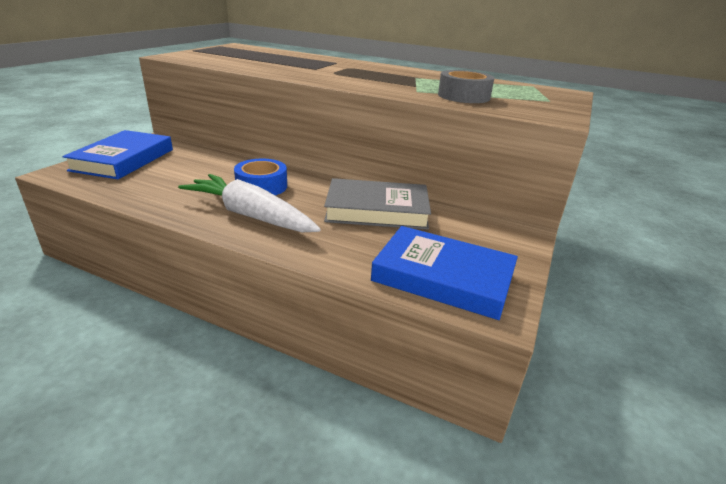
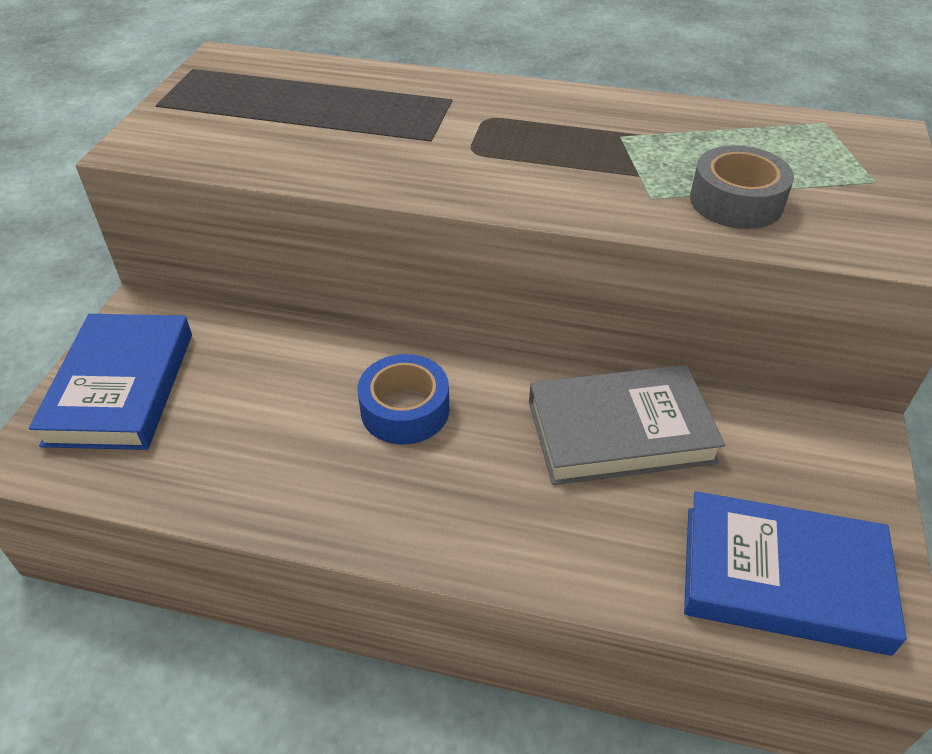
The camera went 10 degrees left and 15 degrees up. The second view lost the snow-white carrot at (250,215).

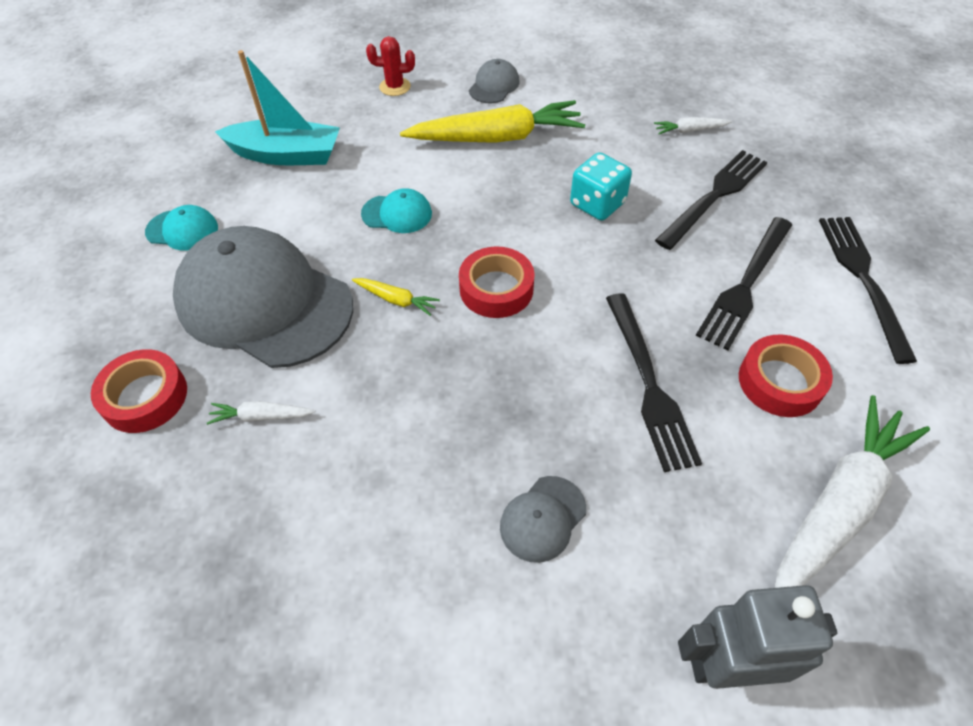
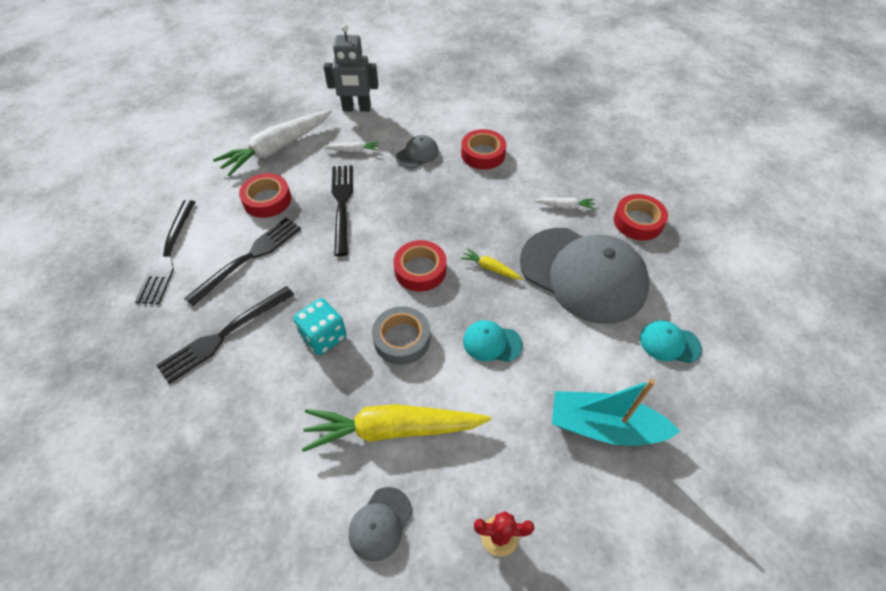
The camera went 175 degrees left and 0 degrees up. The snow-white carrot ended up elsewhere, having gone from (689,130) to (353,150). The second view gained the ash-grey sticky tape at (402,339). The second view gained the scarlet sticky tape at (483,154).

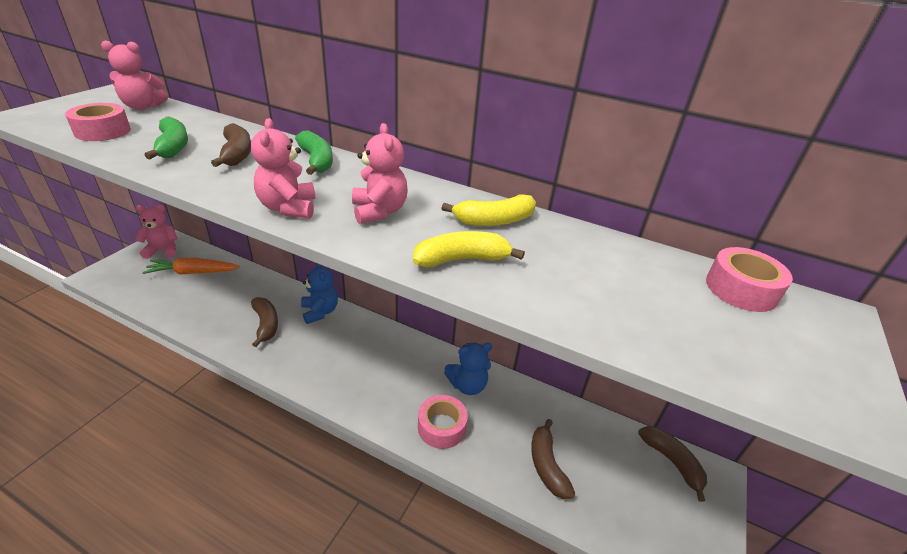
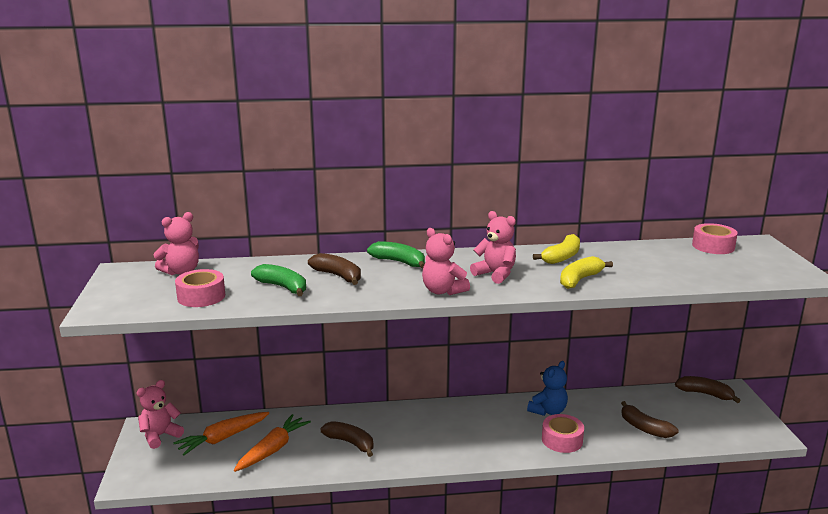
The camera went 30 degrees left and 15 degrees down. The second view gained the orange-coloured carrot at (273,449). The second view lost the cobalt teddy at (320,312).

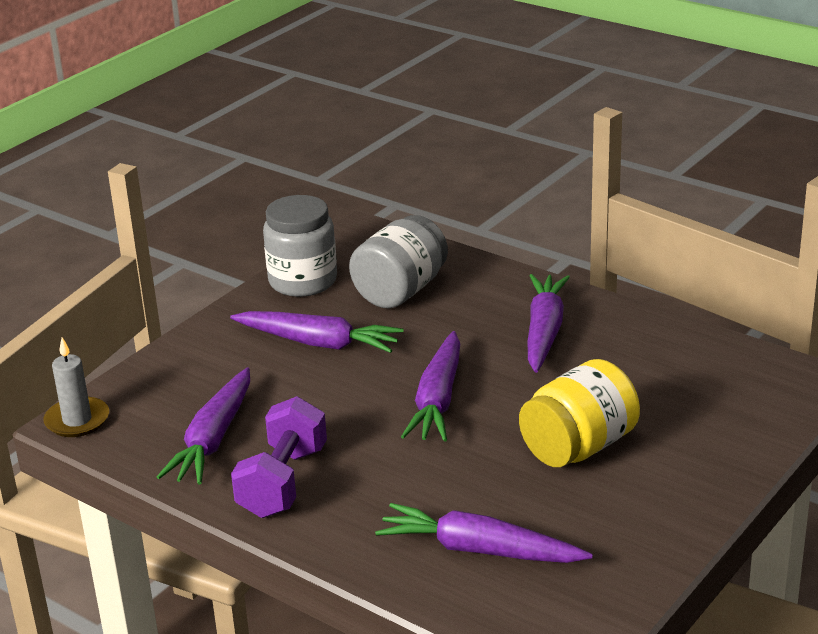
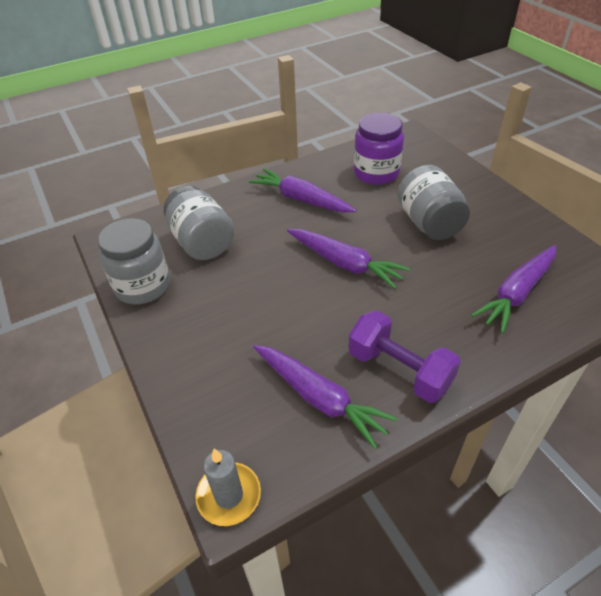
The camera went 65 degrees left and 15 degrees up. The second view gained the purple preserve jar at (376,173). What was the golden preserve jar at (578,447) turned into the ash-grey preserve jar at (429,223). The second view lost the purple carrot at (318,343).

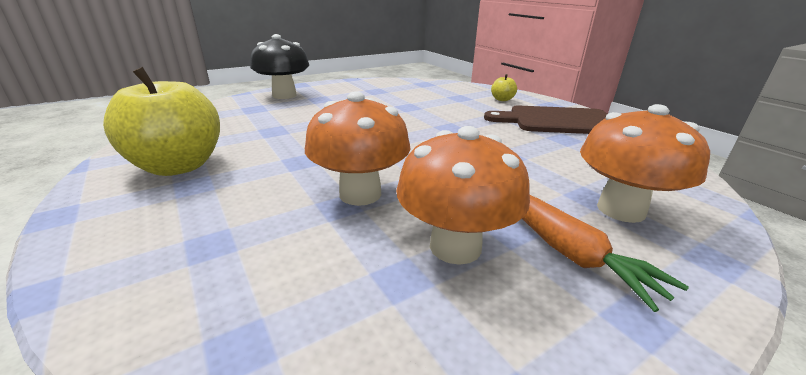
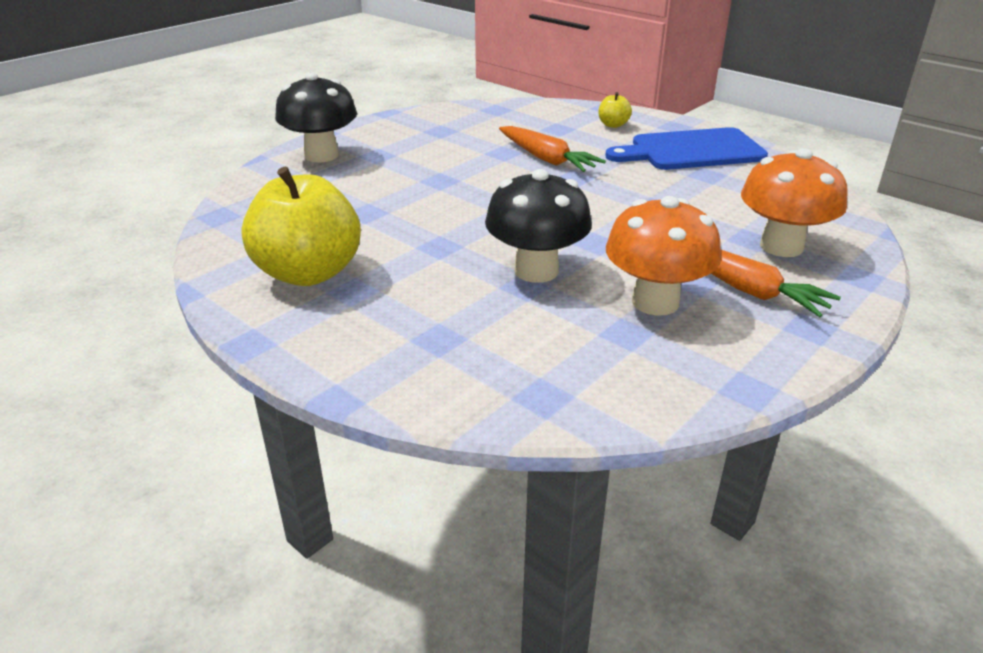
The camera went 15 degrees left and 5 degrees up. What was the orange-coloured mushroom at (360,194) turned into the jet-black mushroom at (536,271). The second view gained the orange-coloured carrot at (546,159). What was the russet chopping board at (557,121) turned into the cobalt chopping board at (691,151).

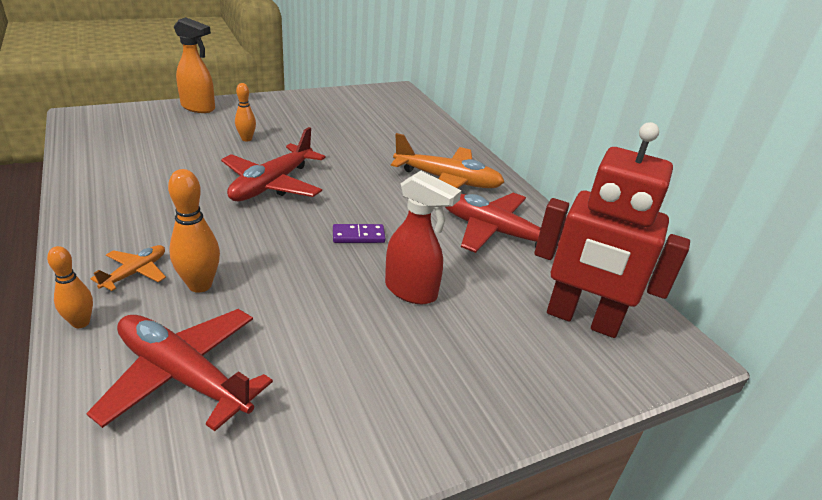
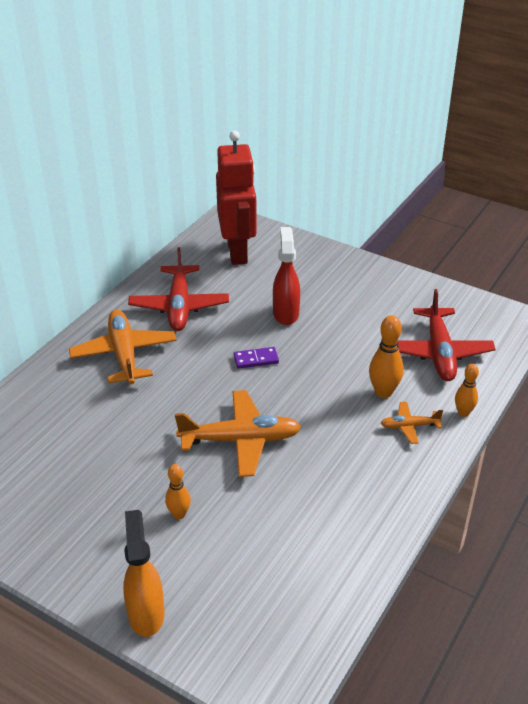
The camera went 120 degrees left and 5 degrees up. What was the scarlet plane at (272,185) turned into the orange-coloured plane at (241,440). The purple domino tile at (358,236) ended up facing another way, 60 degrees counterclockwise from before.

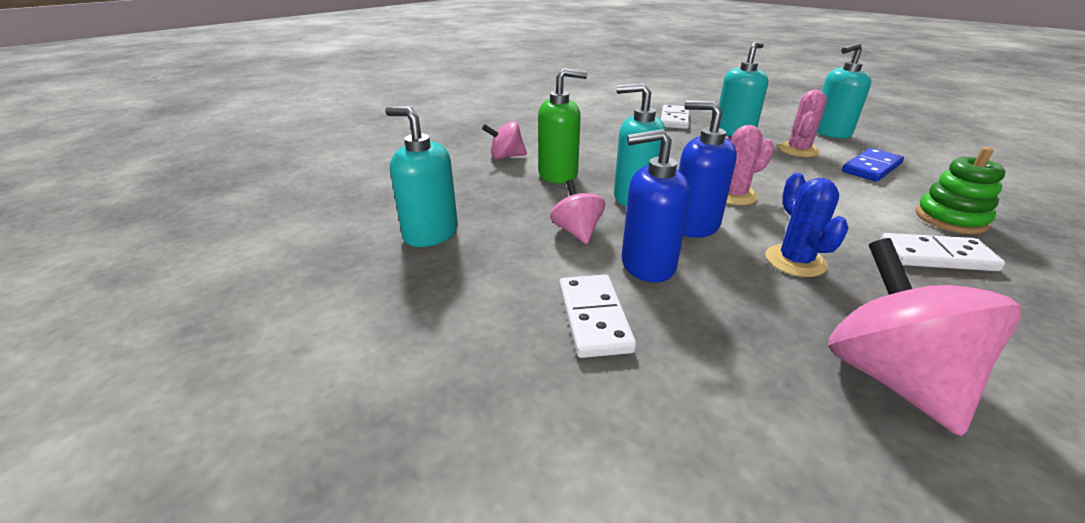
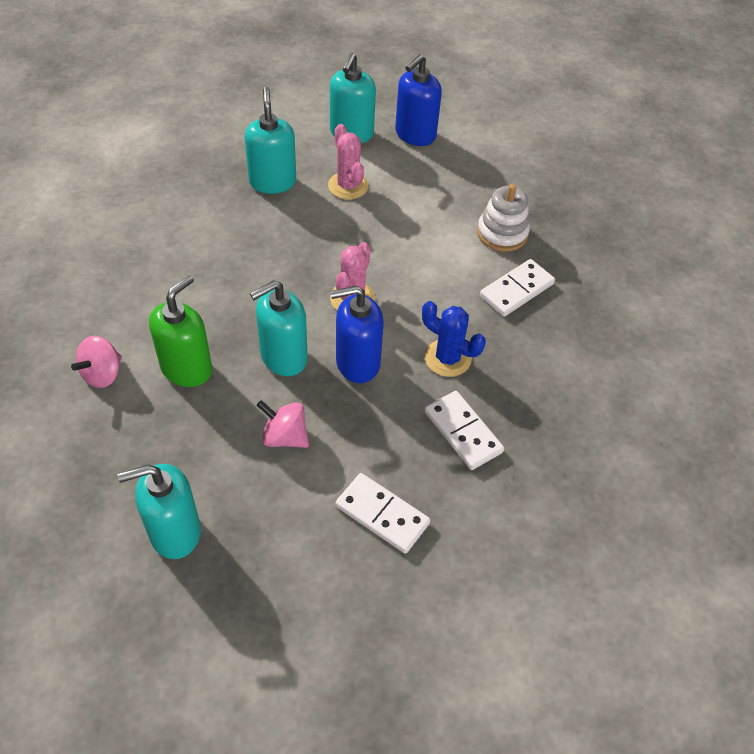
The camera went 50 degrees left and 20 degrees up. The cobalt soap pump ended up elsewhere, having gone from (647,265) to (415,134). The snow-white domino tile ended up elsewhere, having gone from (674,119) to (462,432). What was the green stacking rings at (950,219) turned into the snow-white stacking rings at (502,233). The second view lost the pink whirligig at (891,377). The second view lost the cobalt domino tile at (871,168).

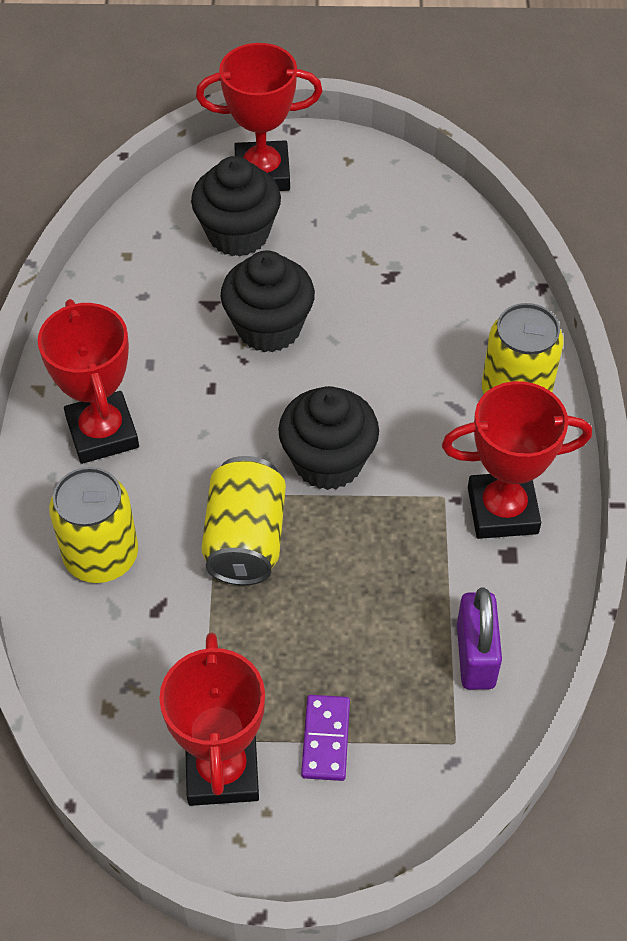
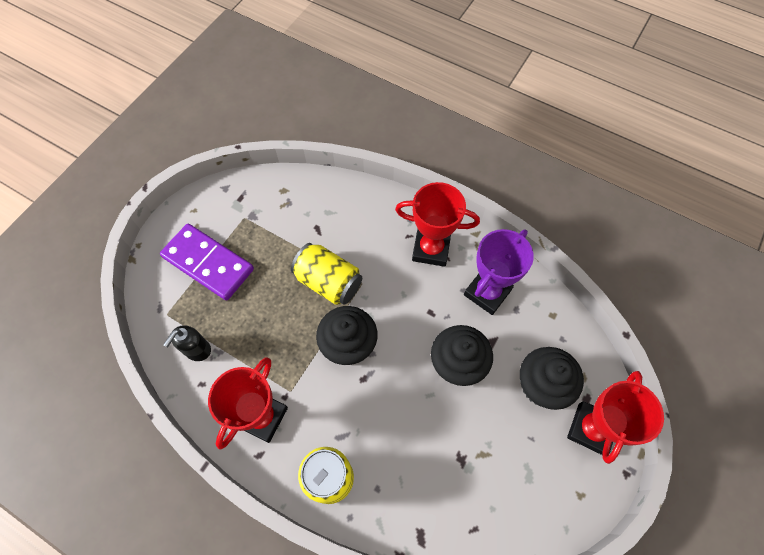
The camera went 120 degrees right and 10 degrees up. The size of the purple domino tile at (325,739) changed by a factor of 2.01. Where the purple lock stood at (475,655), the jet-black soap pump came to stand at (197,350). The second view gained the purple trophy at (487,292). The second view lost the golden tin at (101,556). The second view lost the scarlet trophy at (222,770).

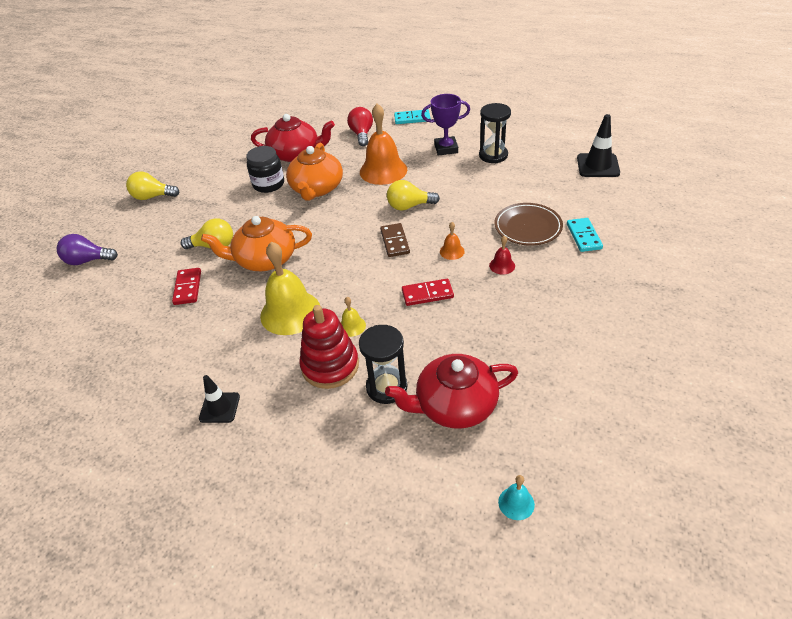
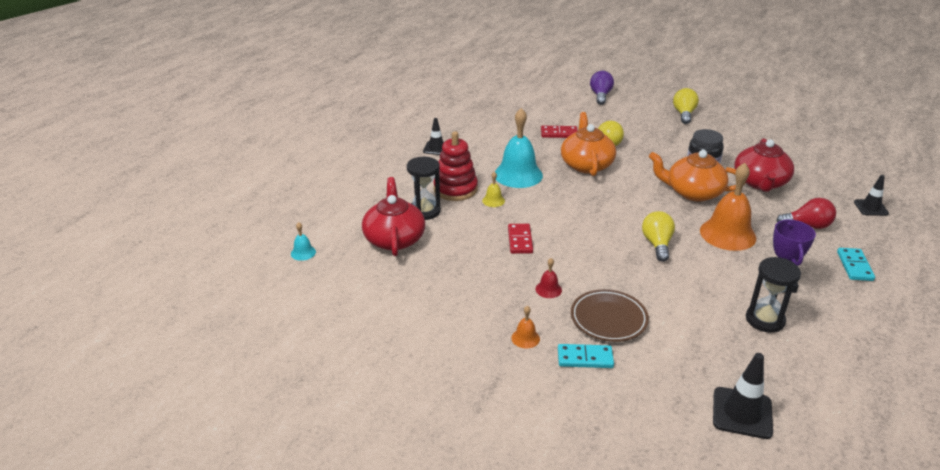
The camera went 95 degrees right and 10 degrees down. What was the golden bell at (290,312) turned into the aqua bell at (518,174). The orange-coloured bell ended up elsewhere, having gone from (452,251) to (525,338). The second view gained the jet-black traffic cone at (870,208). The second view lost the russet domino tile at (394,242).

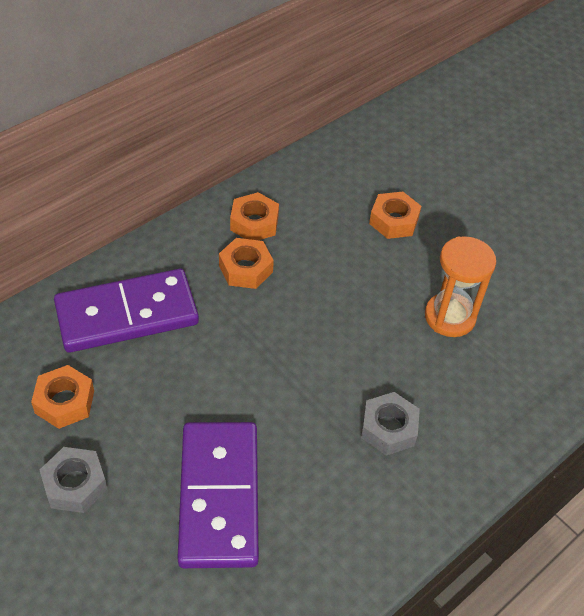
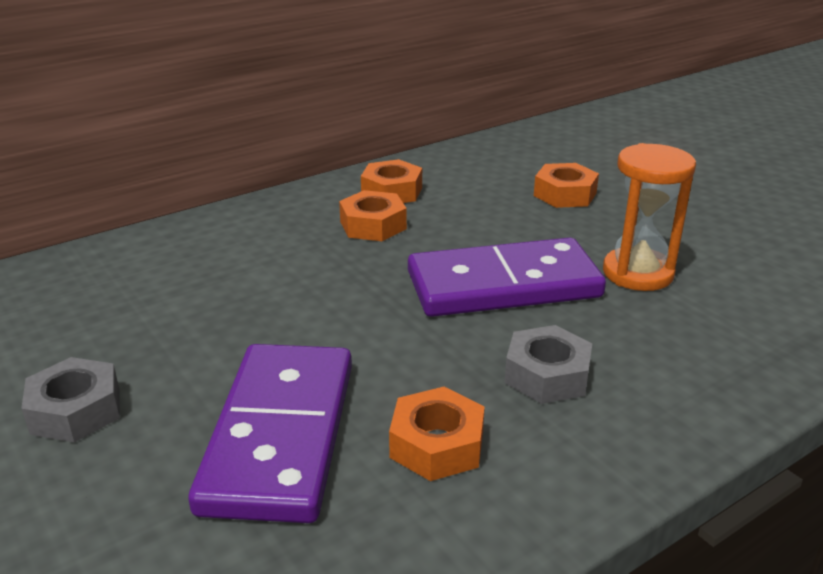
The camera went 10 degrees right and 20 degrees down. The orange-coloured hex nut ended up elsewhere, having gone from (64,402) to (437,444). The purple domino tile ended up elsewhere, having gone from (127,314) to (503,285).

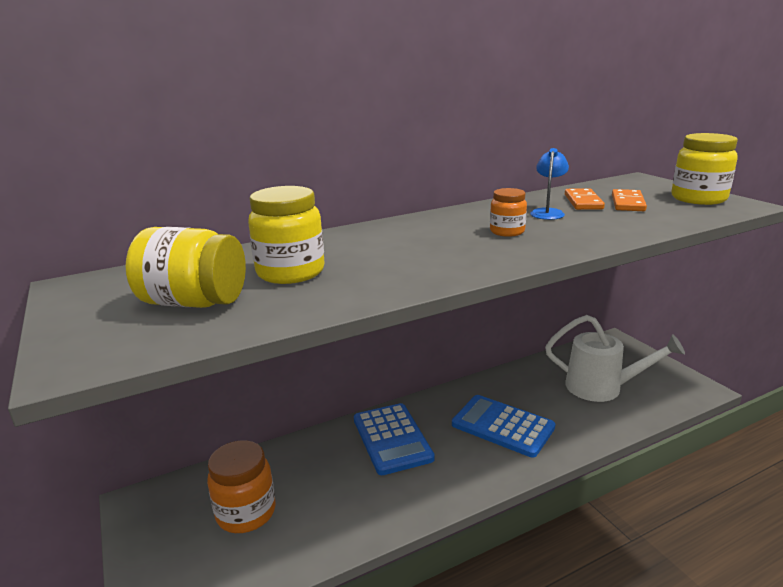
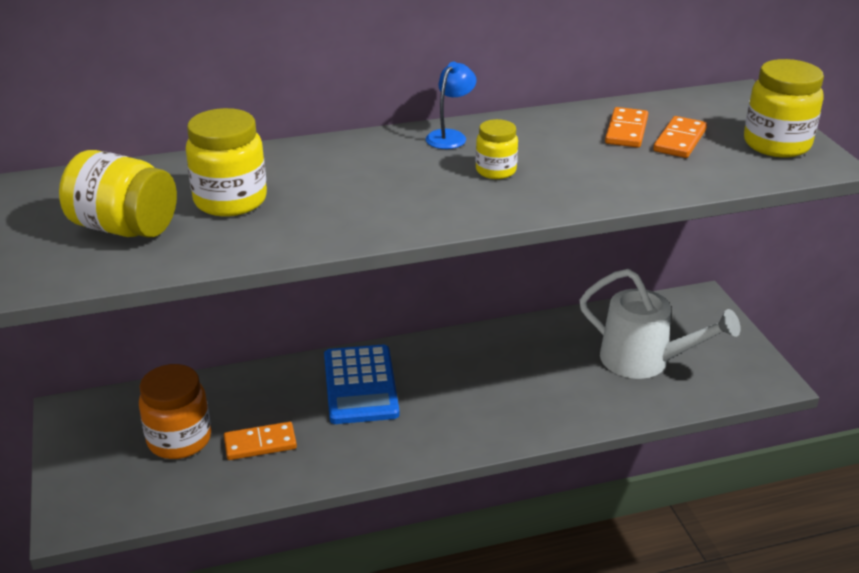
The camera went 10 degrees right and 10 degrees up. The second view gained the orange-coloured domino tile at (260,443). The cobalt reading lamp ended up elsewhere, having gone from (547,212) to (450,136). What was the orange-coloured preserve jar at (507,232) turned into the golden preserve jar at (495,171). The second view lost the cobalt calculator at (502,426).

